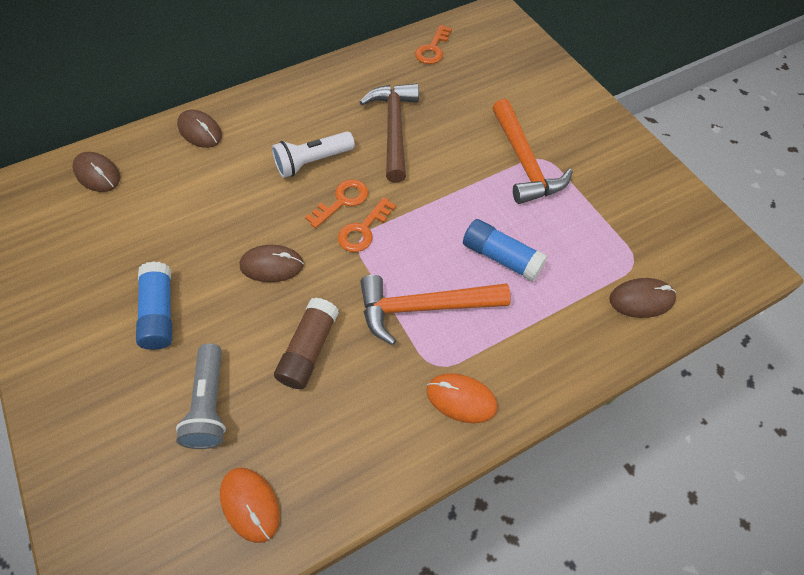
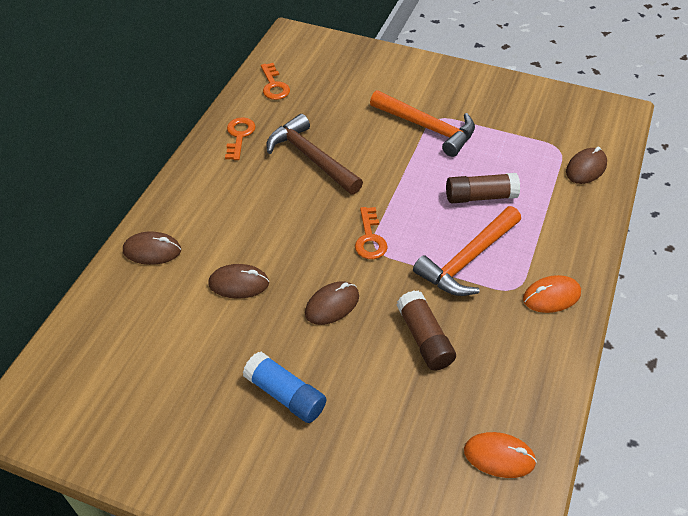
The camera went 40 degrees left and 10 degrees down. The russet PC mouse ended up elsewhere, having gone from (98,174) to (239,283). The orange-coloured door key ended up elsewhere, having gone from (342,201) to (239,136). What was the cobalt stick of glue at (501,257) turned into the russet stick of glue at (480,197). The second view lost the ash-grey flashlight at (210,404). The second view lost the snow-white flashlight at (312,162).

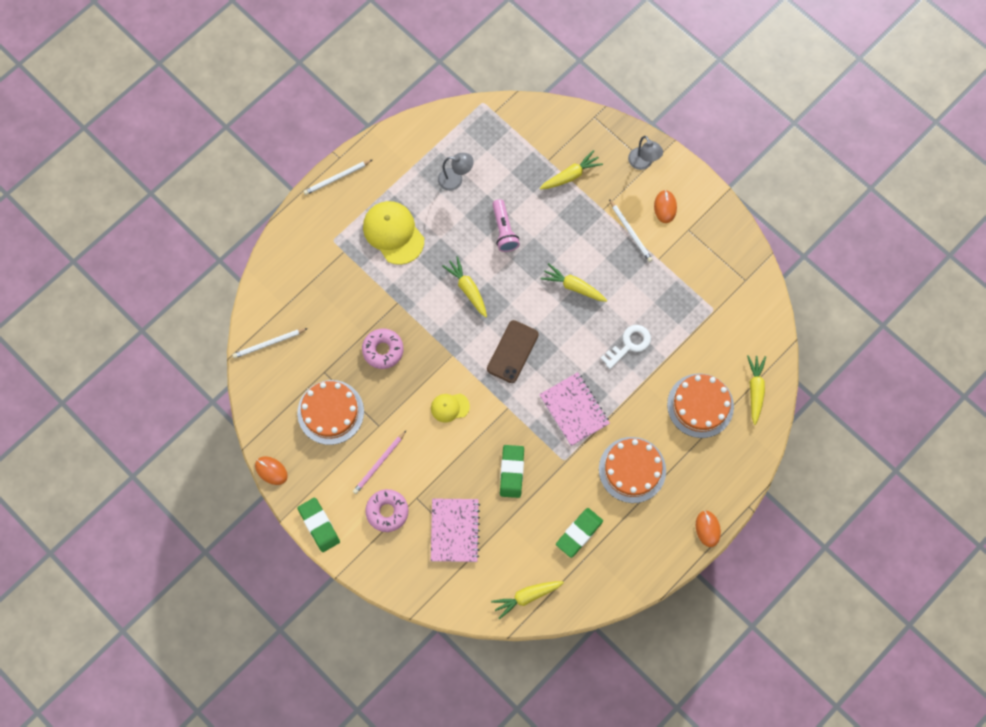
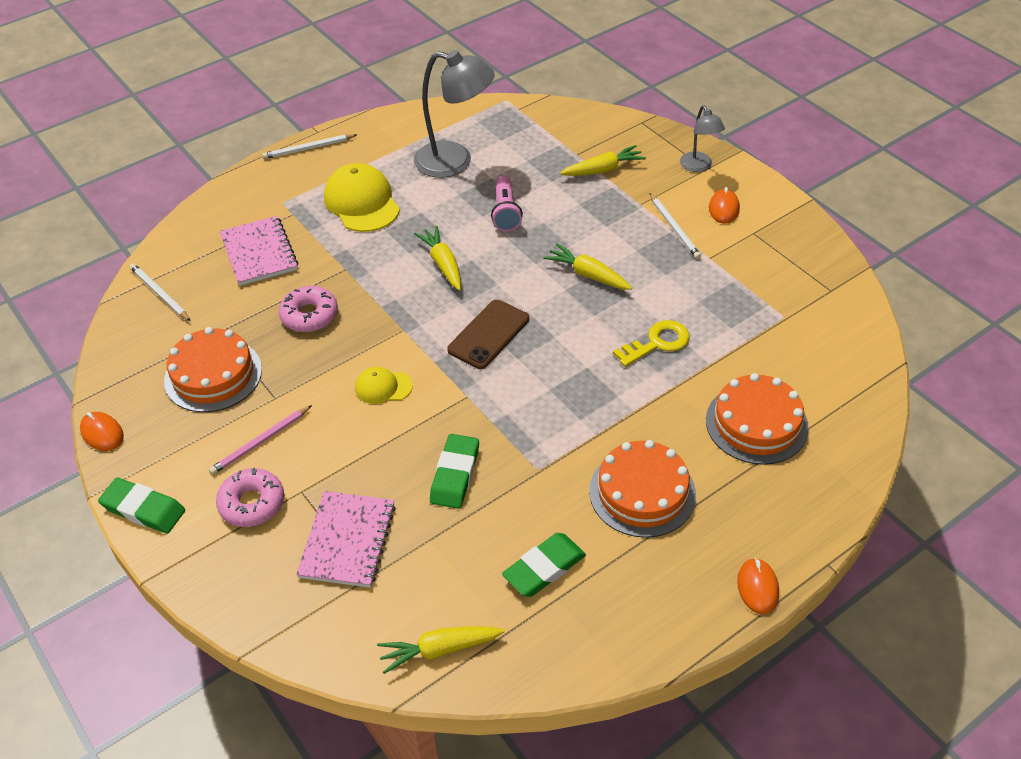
The camera went 10 degrees right and 25 degrees down. The green pencil eraser at (319,525) ended up facing another way, 45 degrees counterclockwise from before. The snow-white pencil at (269,344) ended up facing another way, 60 degrees clockwise from before. The pink notebook ended up elsewhere, having gone from (574,410) to (259,253). The size of the ash-grey reading lamp at (455,180) changed by a factor of 1.81. What was the snow-white door key at (629,344) turned into the golden door key at (657,343). The second view lost the golden carrot at (755,390).

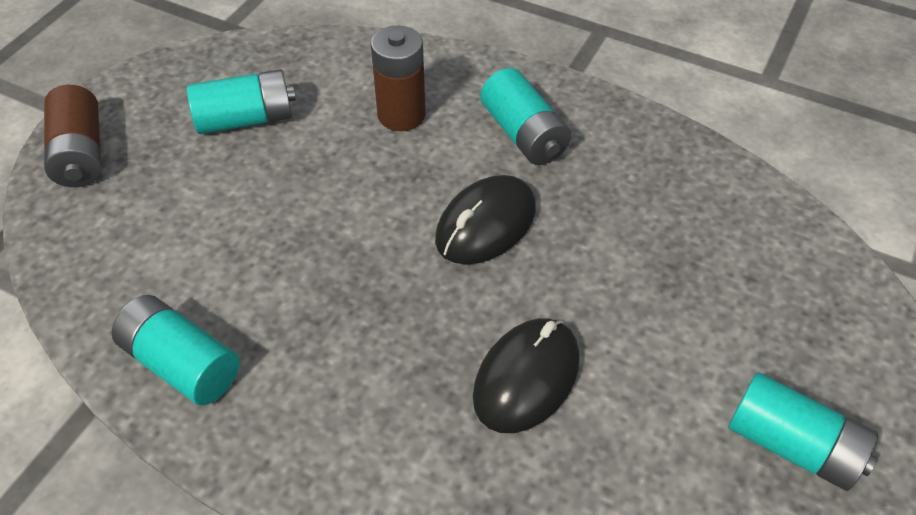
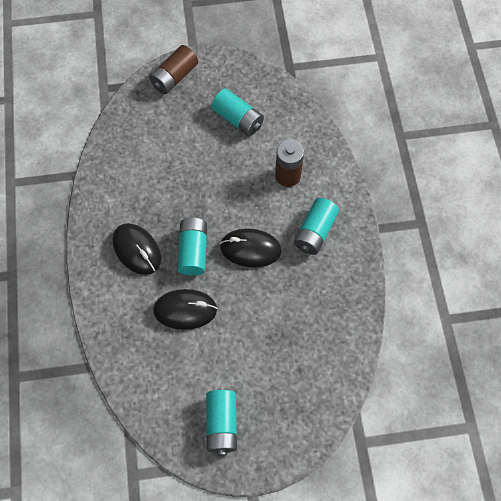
The camera went 55 degrees right and 15 degrees up. The second view gained the jet-black PC mouse at (136,250). The aqua battery ended up elsewhere, having gone from (182,364) to (193,251).

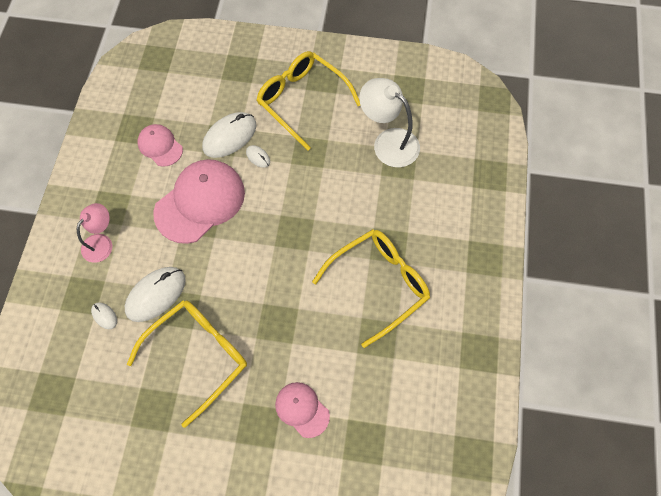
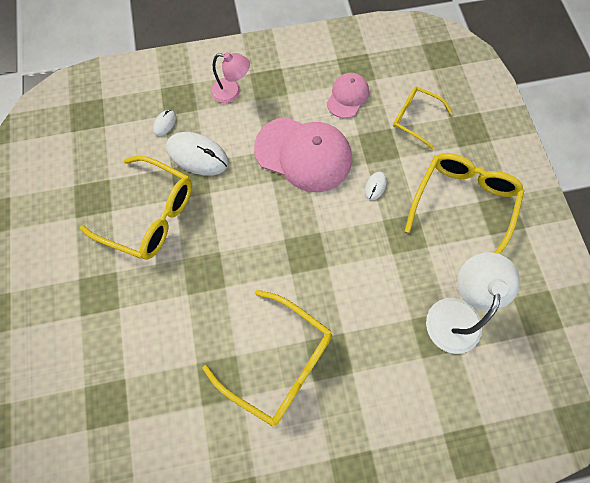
The camera went 70 degrees right and 5 degrees up. The second view gained the golden spectacles at (415,118). The second view lost the snow-white PC mouse at (229,136). The second view lost the pink baseball cap at (302,409).

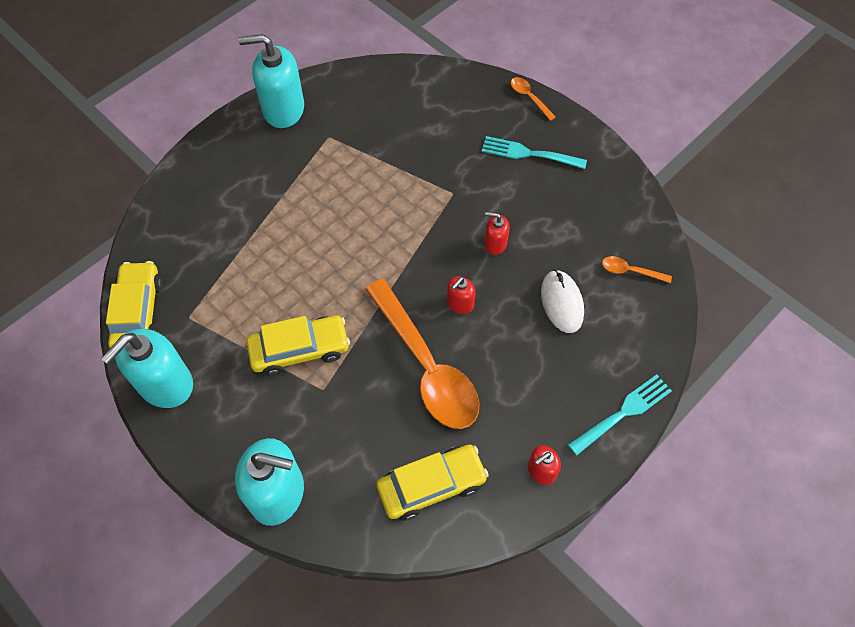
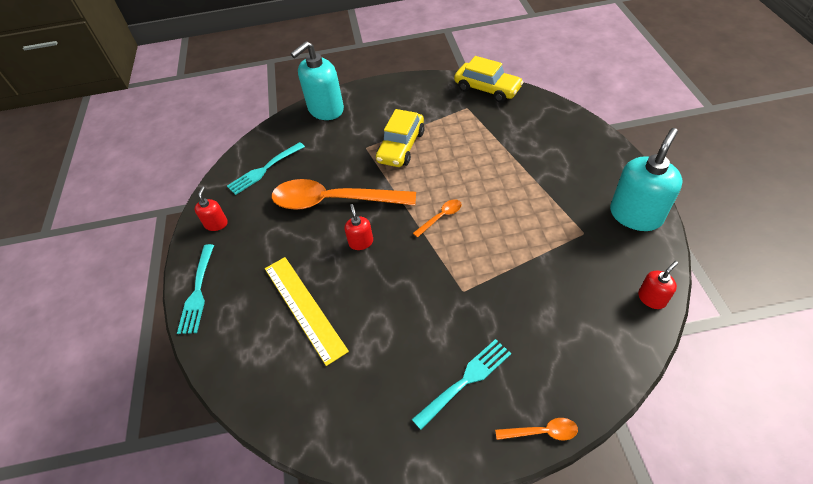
The camera went 130 degrees right and 10 degrees down. Where the golden automobile stood at (431,485), the aqua fork came to stand at (264,170). Where the snow-white PC mouse stood at (561,302), the golden ruler came to stand at (304,307). The orange-coloured teaspoon ended up elsewhere, having gone from (630,271) to (441,217). The scarlet soap pump ended up elsewhere, having gone from (495,244) to (652,298). The second view lost the aqua soap pump at (165,384).

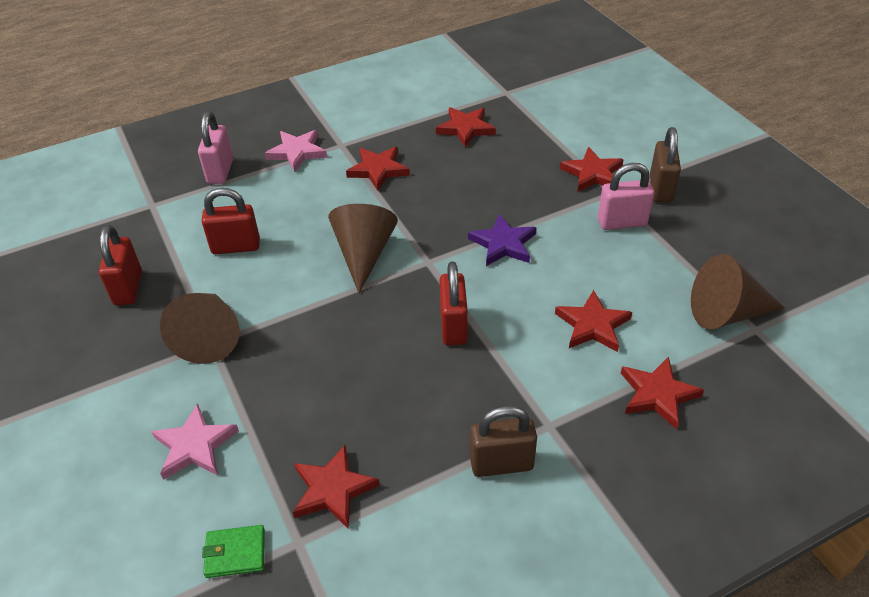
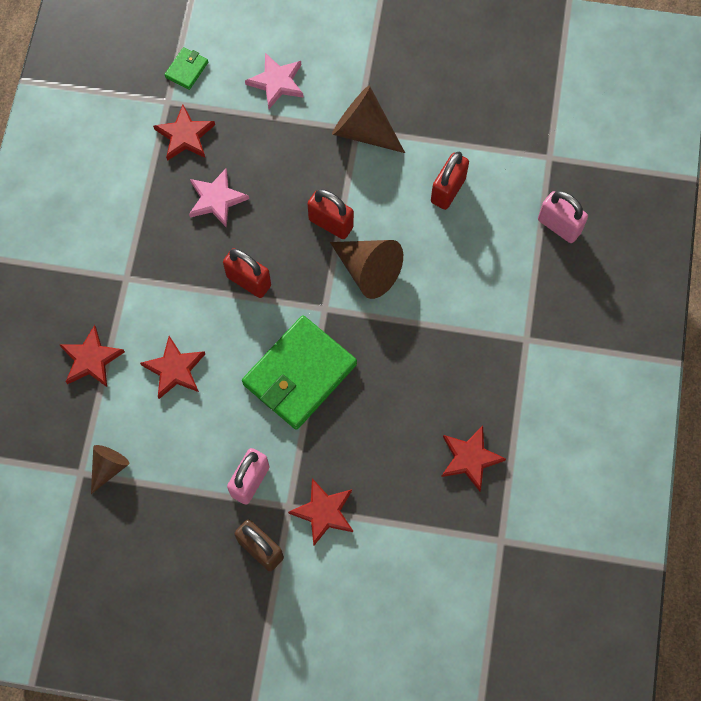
The camera went 125 degrees right and 25 degrees up. The size of the russet cone at (726,313) changed by a factor of 0.60. The pink star shape ended up elsewhere, having gone from (297,152) to (216,199). Where the purple star shape stood at (503,244), the green card wallet came to stand at (299,374). The scarlet lock ended up elsewhere, having gone from (128,288) to (331,223). The second view lost the scarlet star shape at (378,170). The second view lost the russet lock at (501,464).

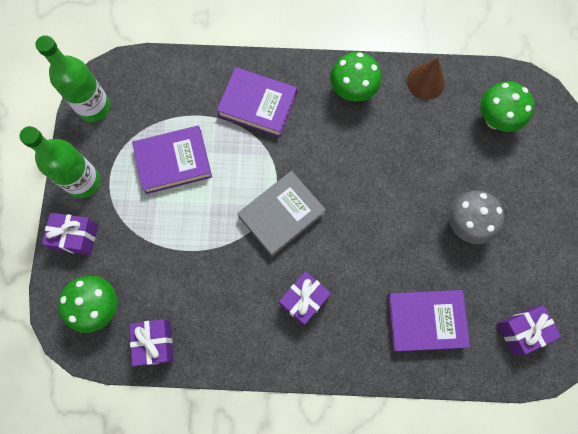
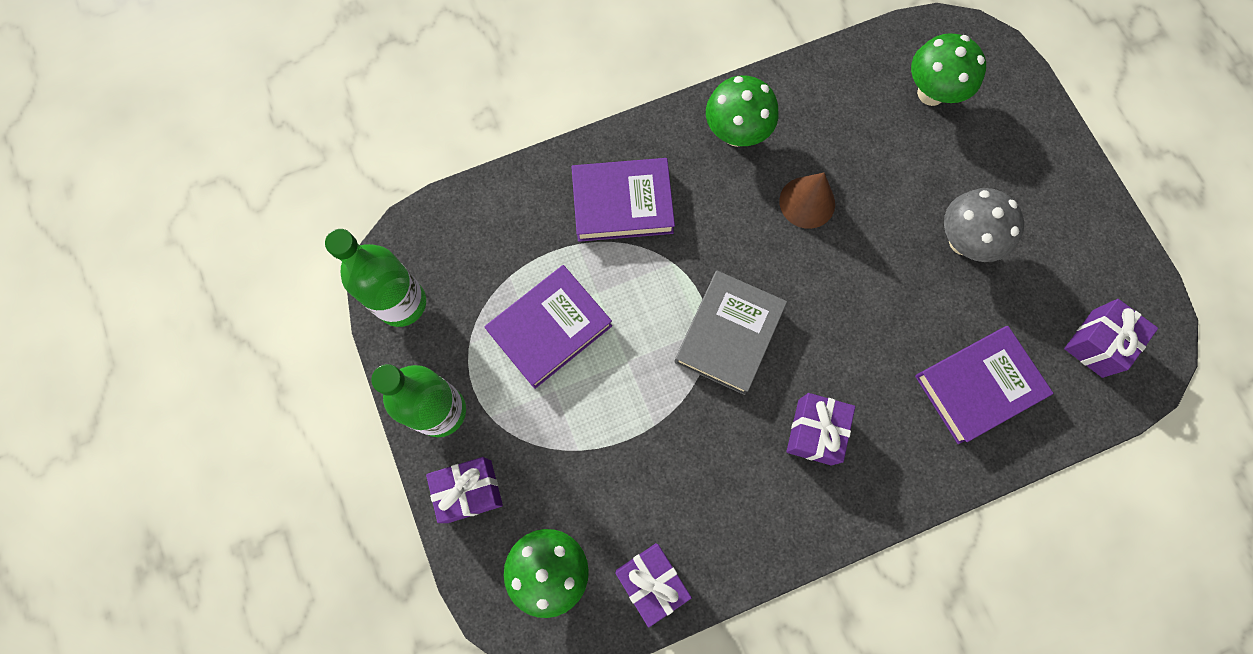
The camera went 25 degrees left and 0 degrees up. The russet cone ended up elsewhere, having gone from (425,82) to (807,202).

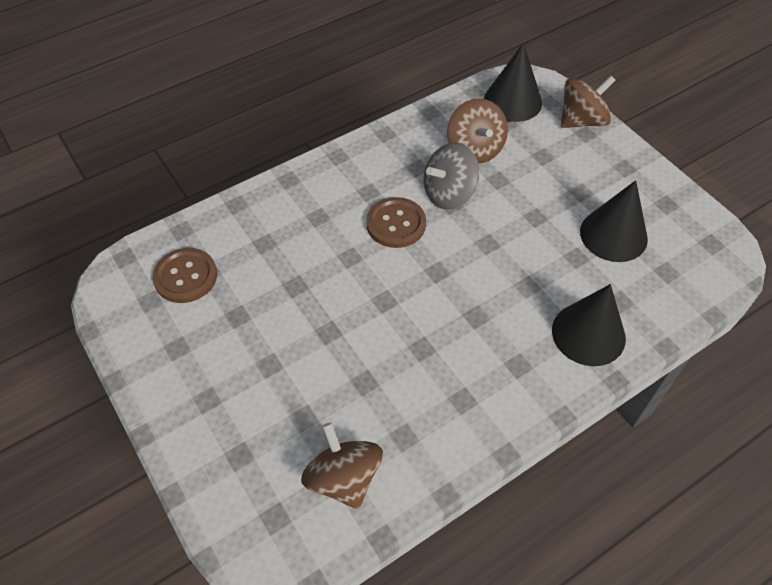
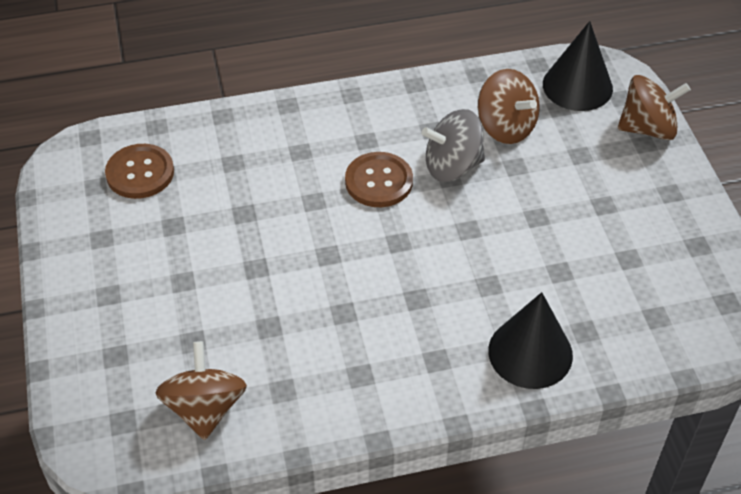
The camera went 20 degrees right and 5 degrees down. The russet whirligig at (475,149) ended up facing another way, 45 degrees counterclockwise from before. The second view lost the jet-black cone at (613,235).

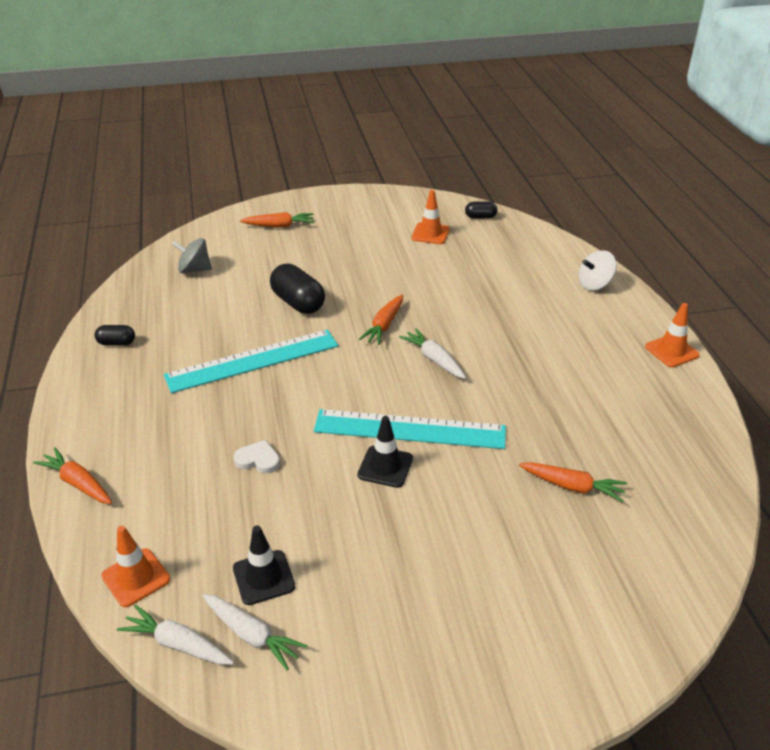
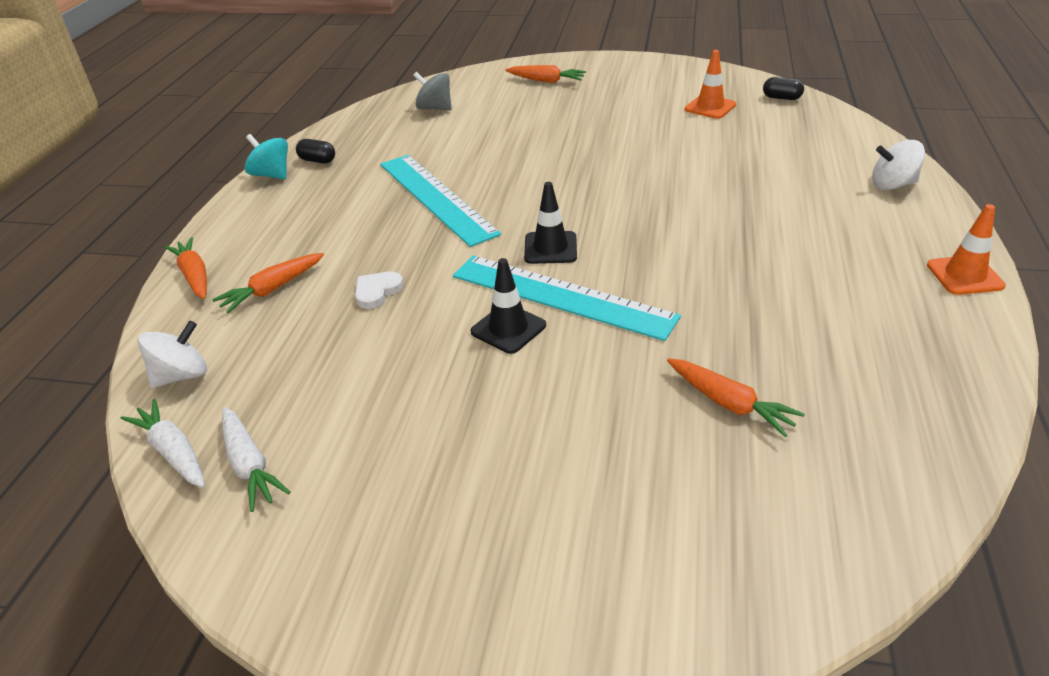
The camera went 25 degrees right and 0 degrees up. Where the orange-coloured traffic cone stood at (136,577), the snow-white whirligig came to stand at (181,375). The orange-coloured carrot ended up elsewhere, having gone from (384,325) to (272,289). The second view gained the aqua whirligig at (271,175). The snow-white heart shape at (258,459) ended up facing another way, 90 degrees counterclockwise from before. The aqua ruler at (253,361) ended up facing another way, 60 degrees clockwise from before. The jet-black traffic cone ended up elsewhere, having gone from (263,577) to (550,248). The second view lost the jet-black capsule at (298,303). The second view lost the snow-white carrot at (434,359).

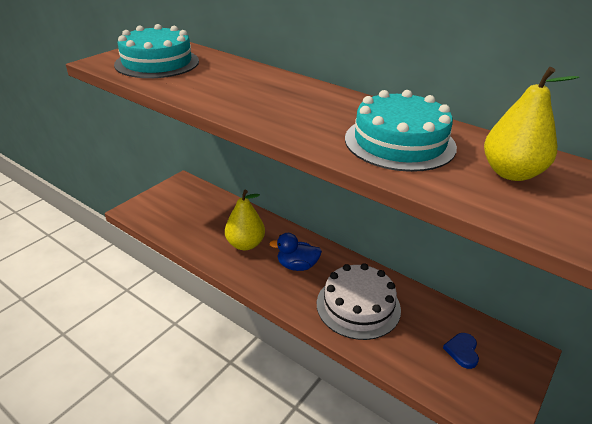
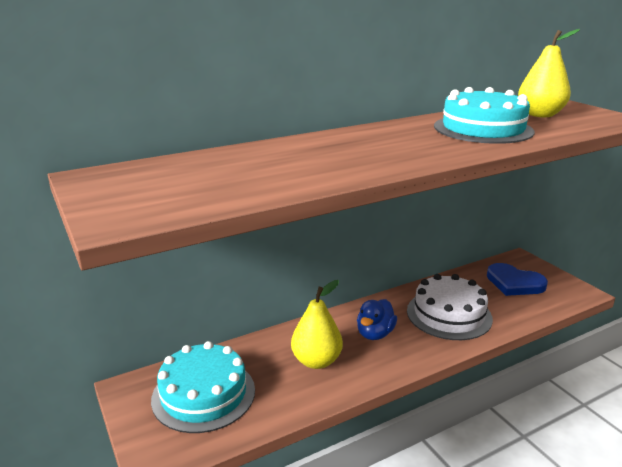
The camera went 65 degrees left and 10 degrees down. The aqua cake ended up elsewhere, having gone from (157,63) to (203,394). The size of the cobalt heart shape at (462,351) changed by a factor of 1.74.

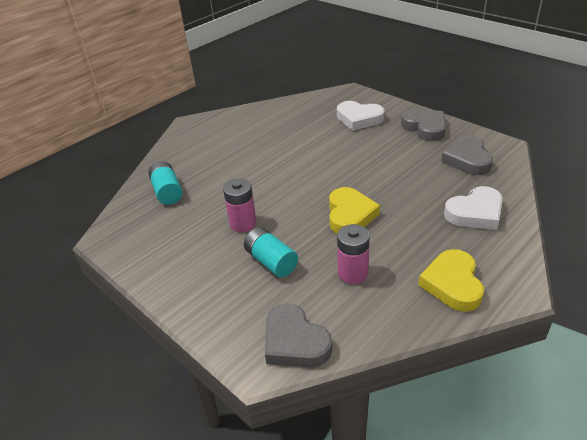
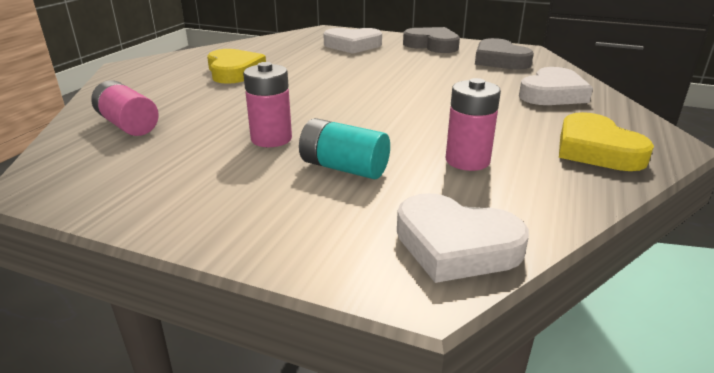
The camera went 25 degrees left and 10 degrees down. What was the aqua battery at (167,192) turned into the pink battery at (128,125). The golden heart shape ended up elsewhere, having gone from (350,215) to (234,72). What was the ash-grey heart shape at (294,342) turned into the snow-white heart shape at (455,245).

